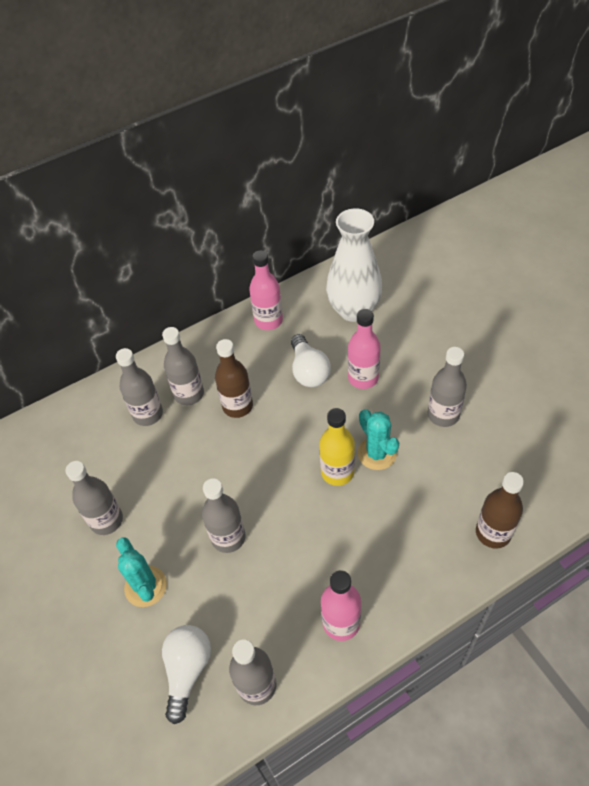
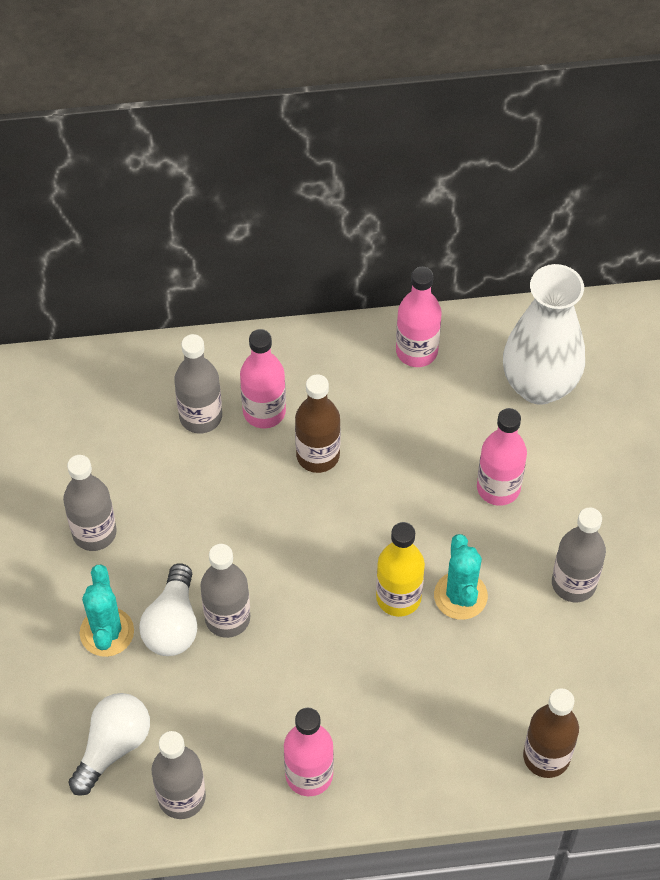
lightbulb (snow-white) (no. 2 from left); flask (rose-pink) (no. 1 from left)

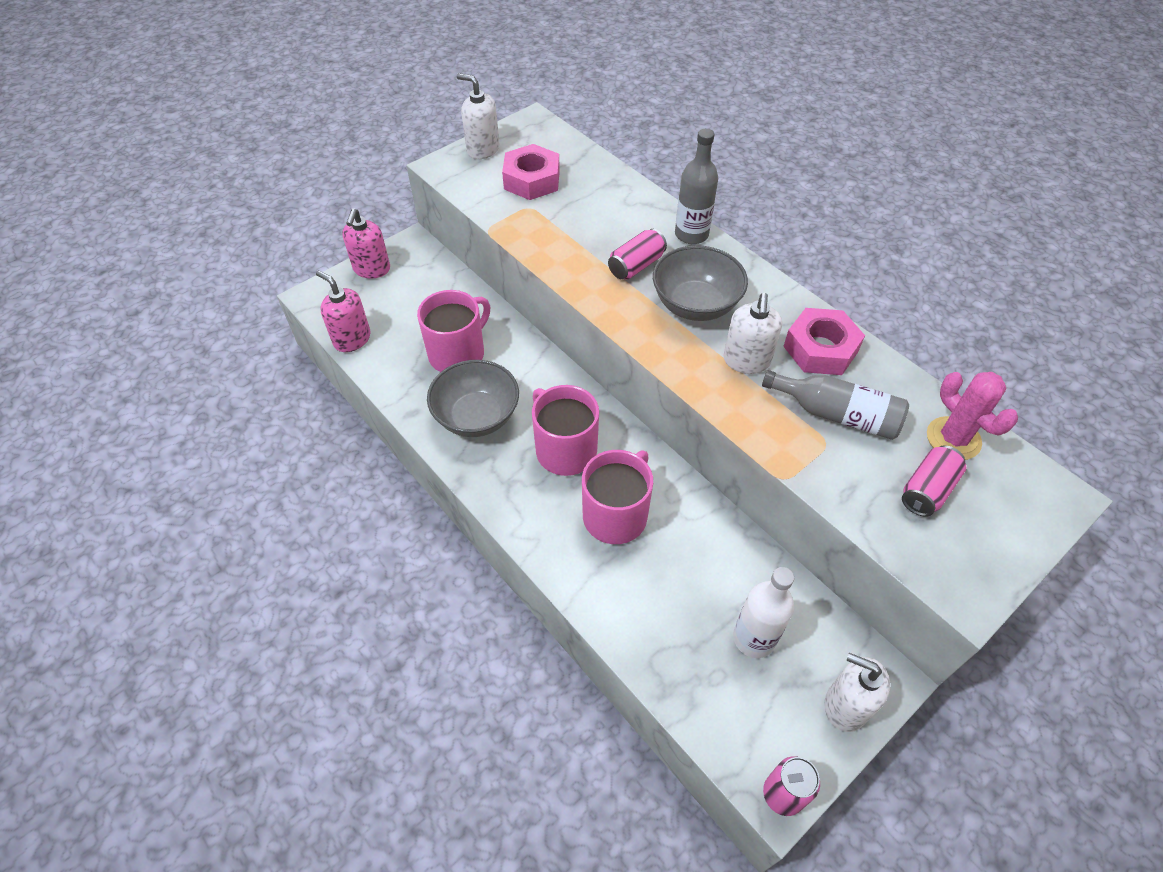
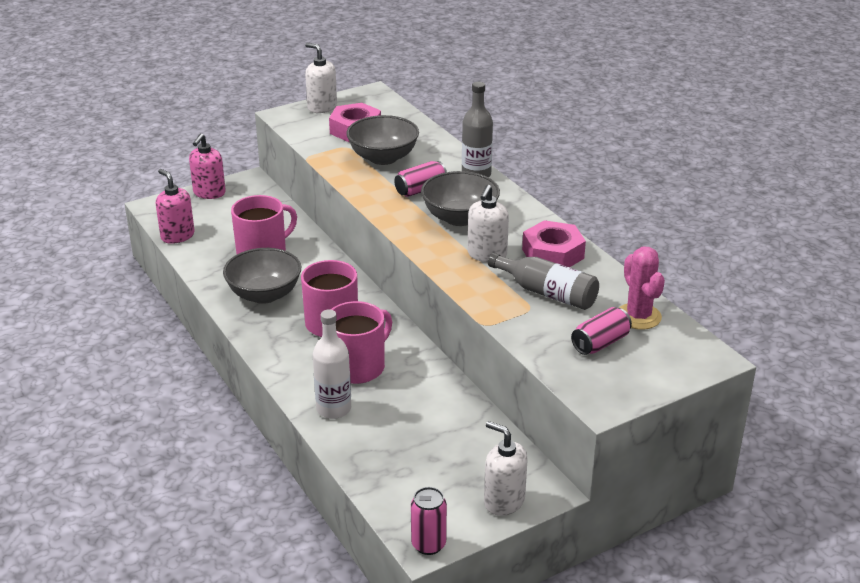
deep dish (ash-grey) (no. 2 from left); flask (snow-white)

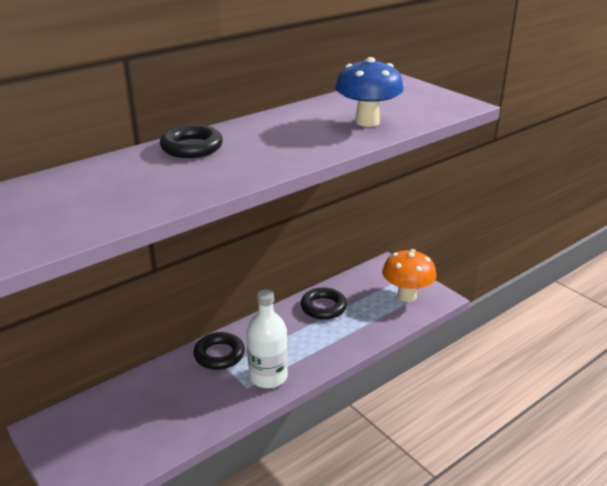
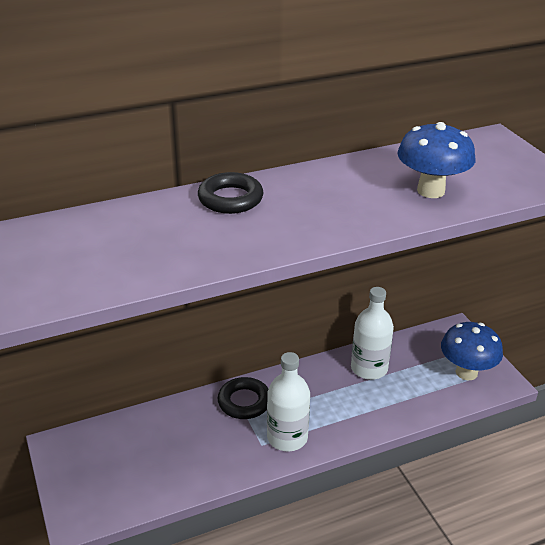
flask (snow-white) (no. 2 from left); mushroom (royal blue) (no. 2 from left)

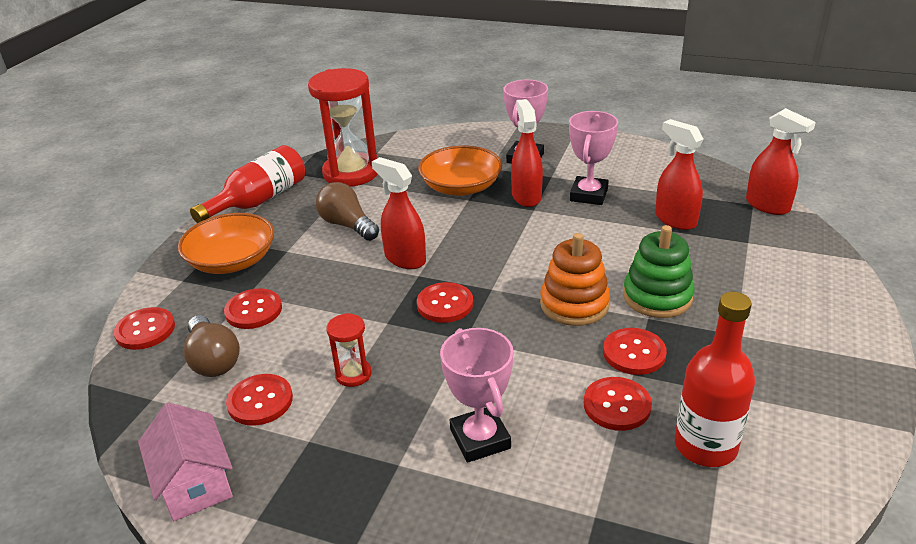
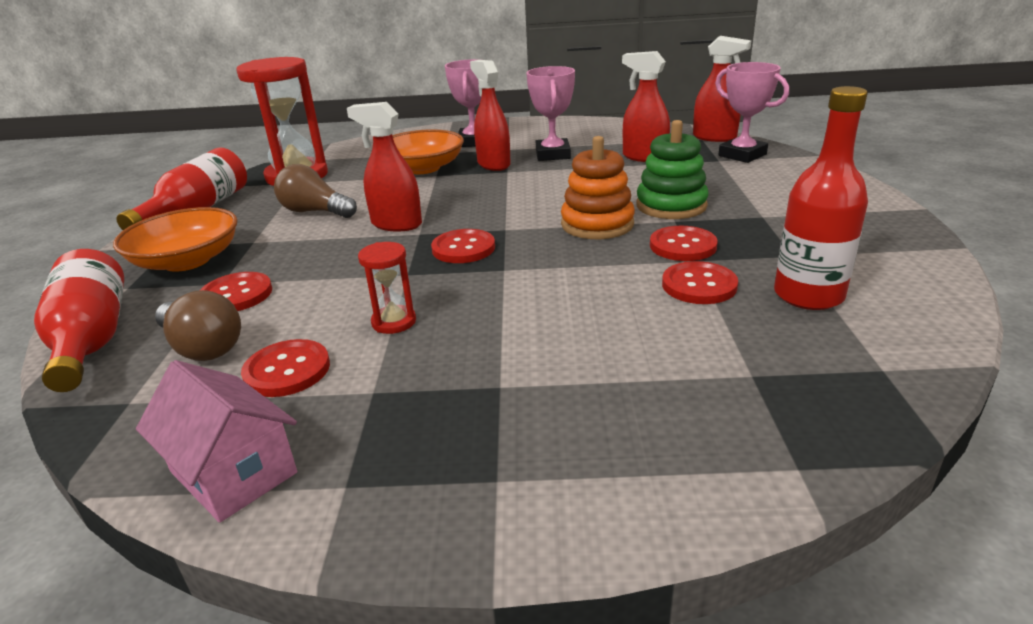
trophy (rose-pink) (no. 3 from left); flask (crimson) (no. 1 from left)

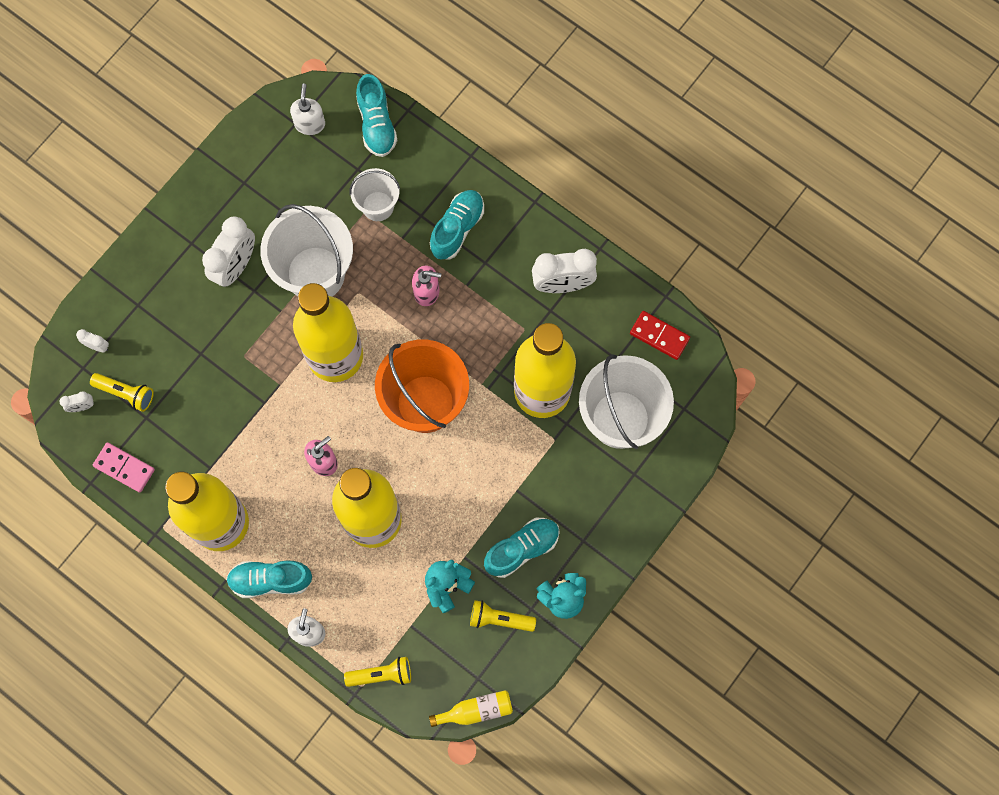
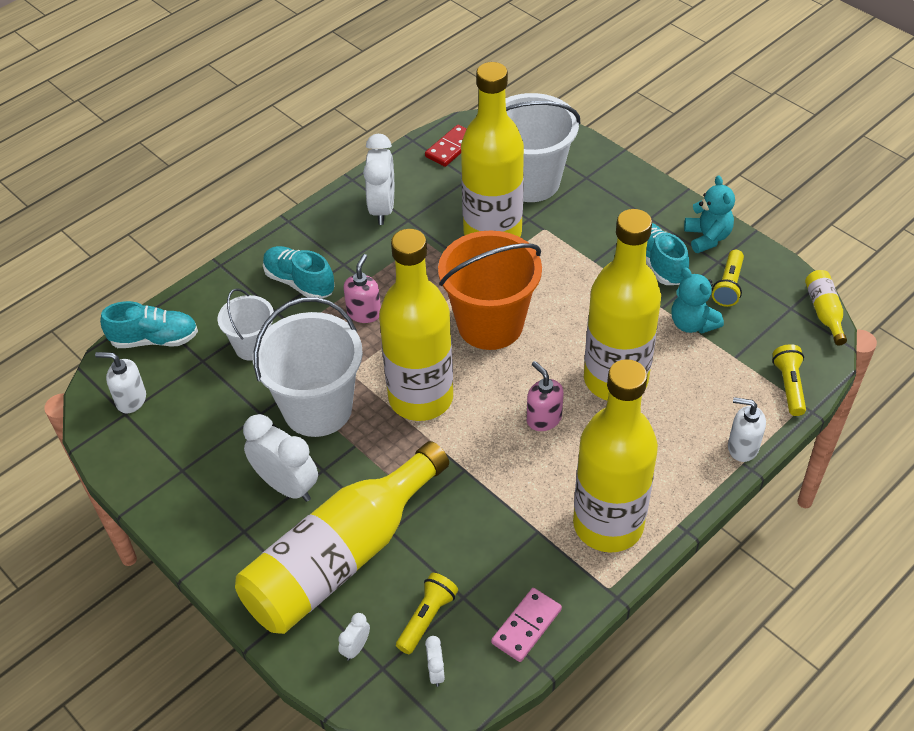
sneaker (turquoise) (no. 1 from left in the first image); flask (yellow) (no. 1 from left)

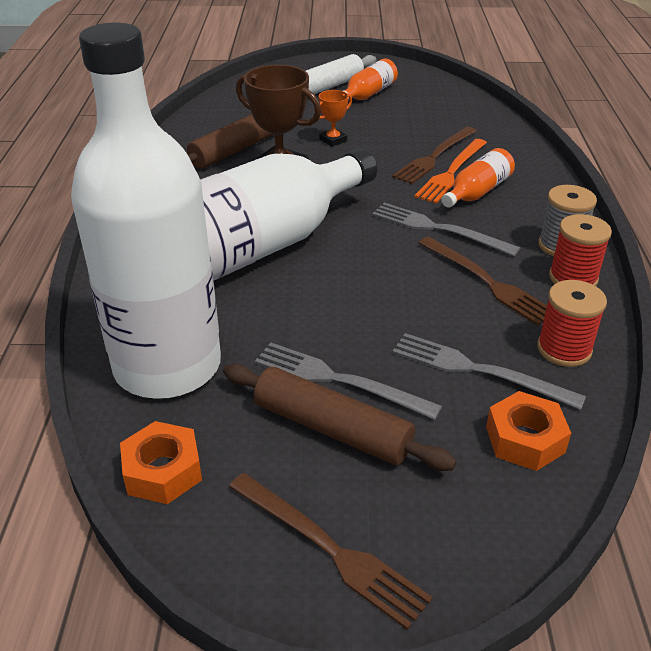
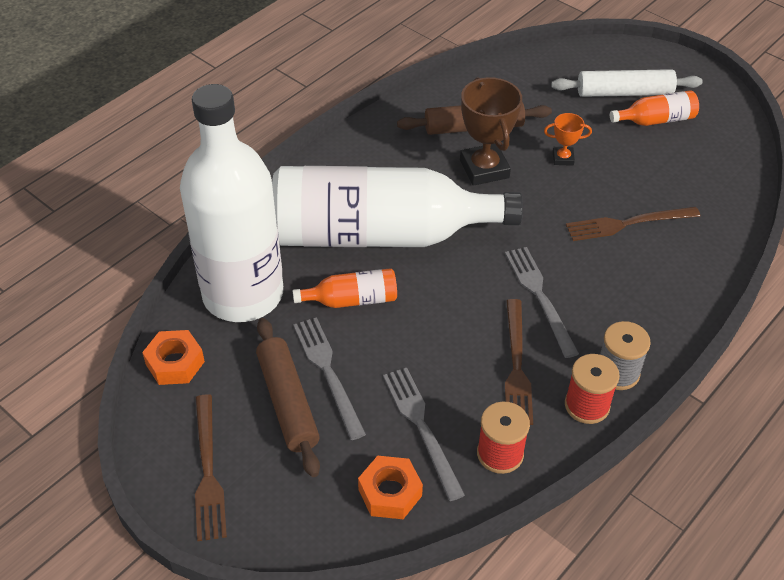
fork (bright orange); flask (bright orange) (no. 1 from left)

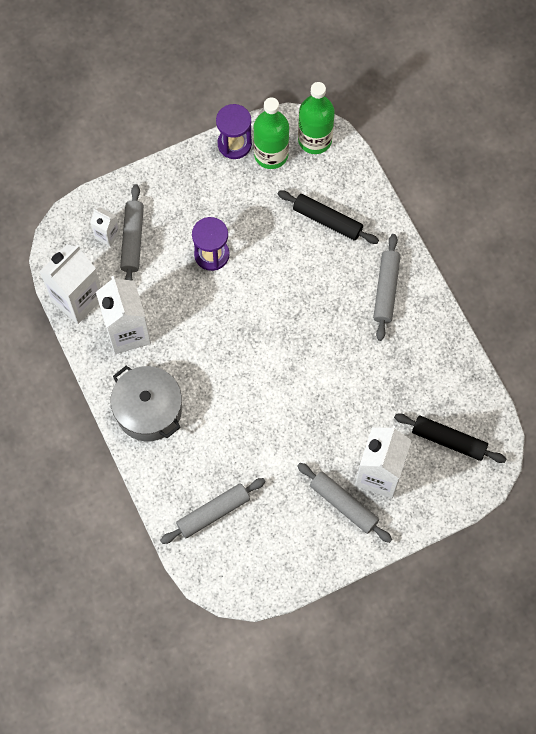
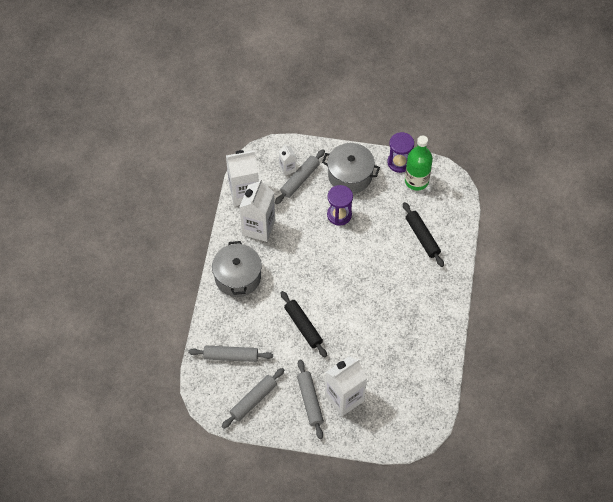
flask (green) (no. 2 from left in the first image); cooking pot (ash-grey) (no. 2 from left); pastry roller (ash-grey) (no. 2 from left); pastry roller (jet-black) (no. 1 from left)

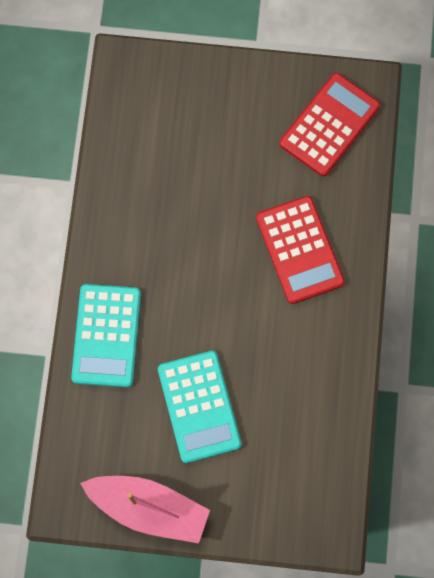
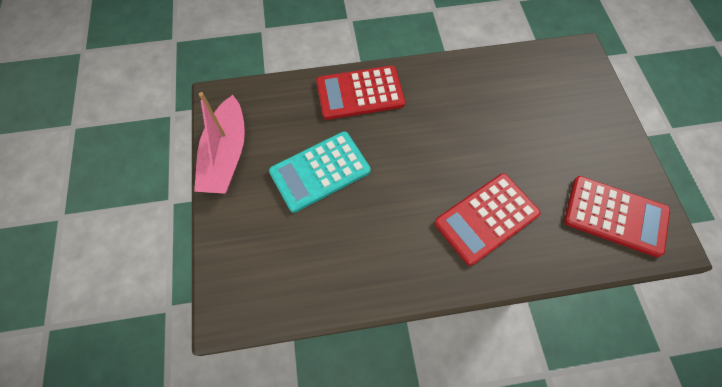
calculator (crimson) (no. 1 from left)

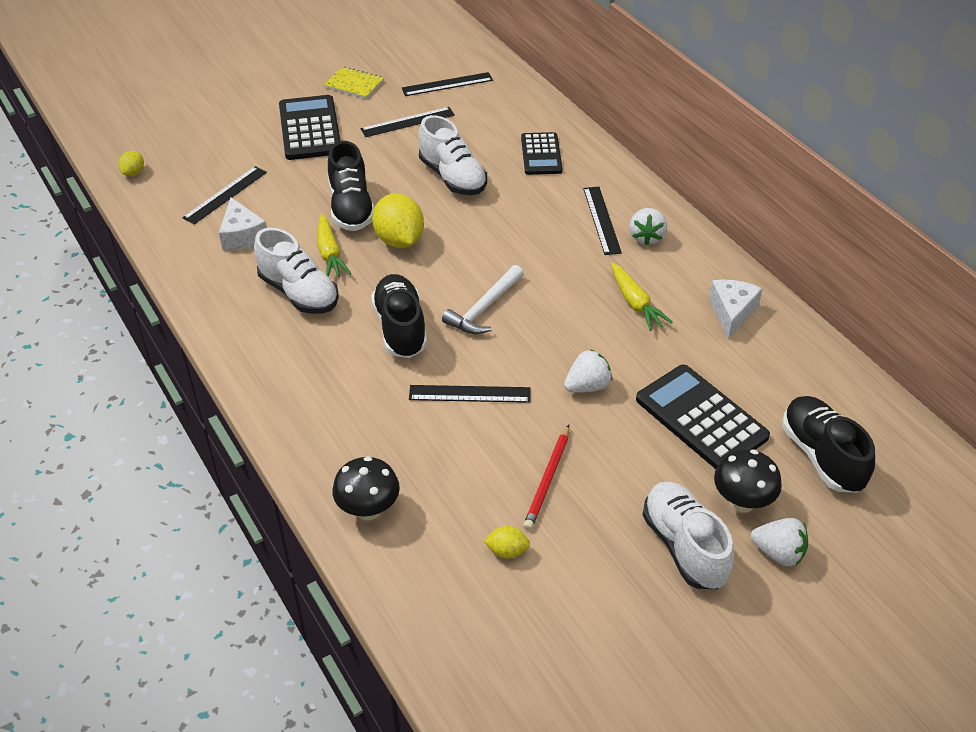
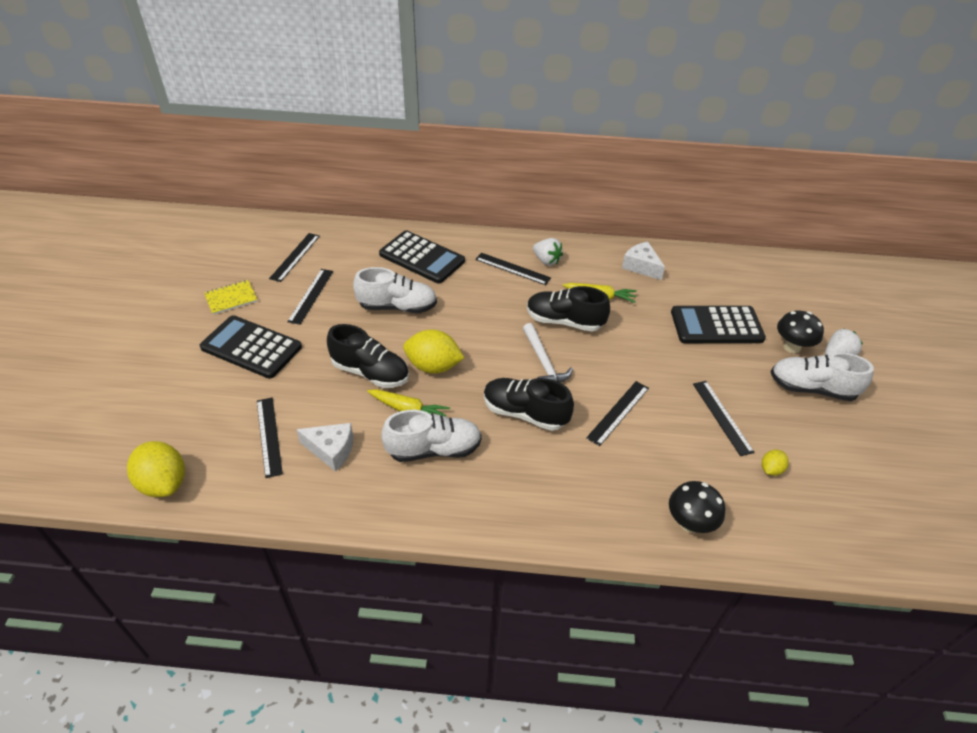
toy strawberry (snow-white) (no. 1 from left in the first image); sneaker (jet-black) (no. 3 from left); straightedge (jet-black) (no. 6 from left); citrus fruit (yellow) (no. 1 from left); calculator (jet-black) (no. 2 from left)

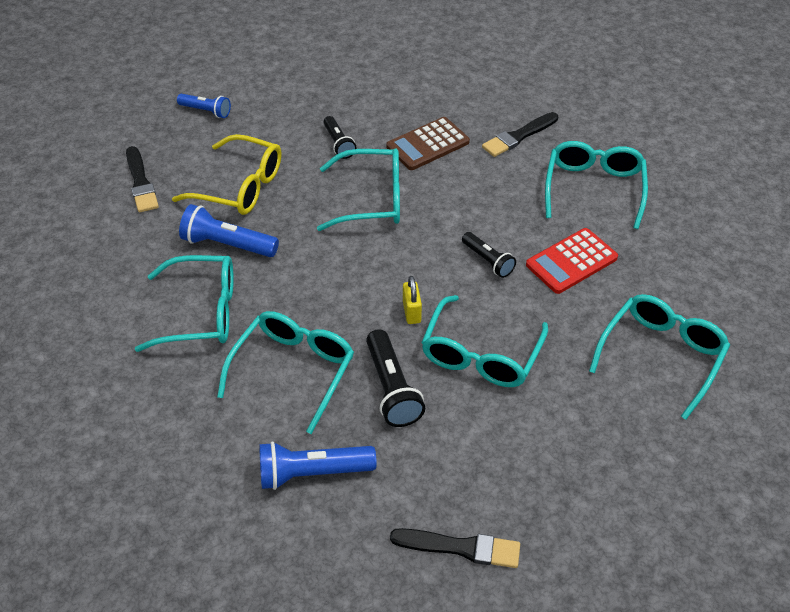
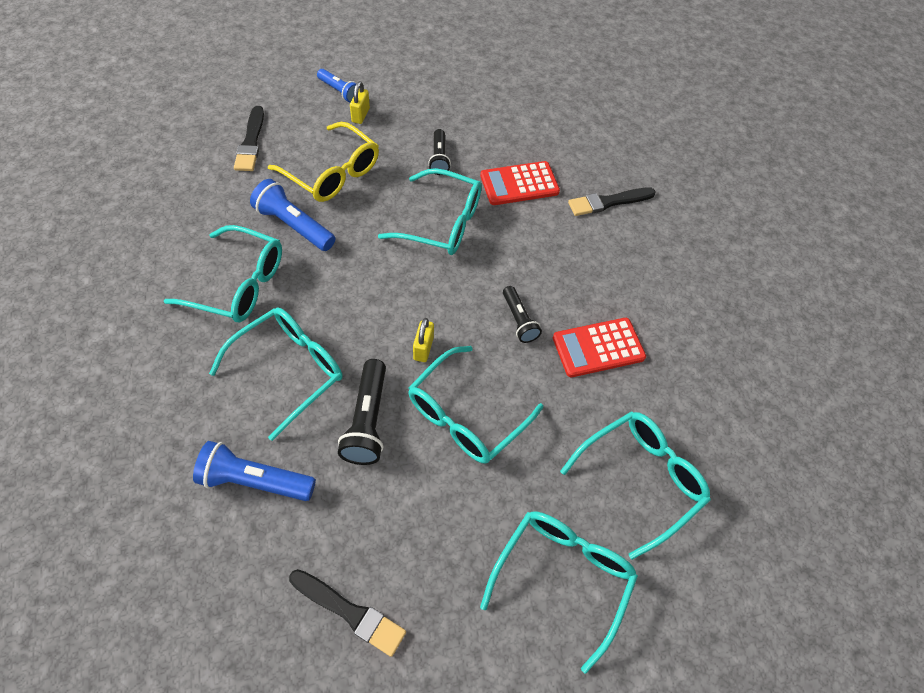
small lock (yellow) (no. 1 from left); eyeglasses (turquoise) (no. 5 from left); calculator (crimson) (no. 1 from left)

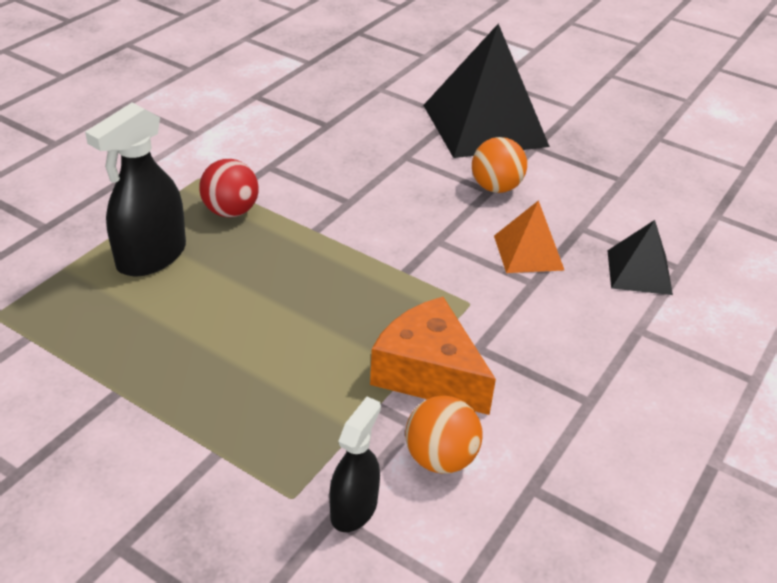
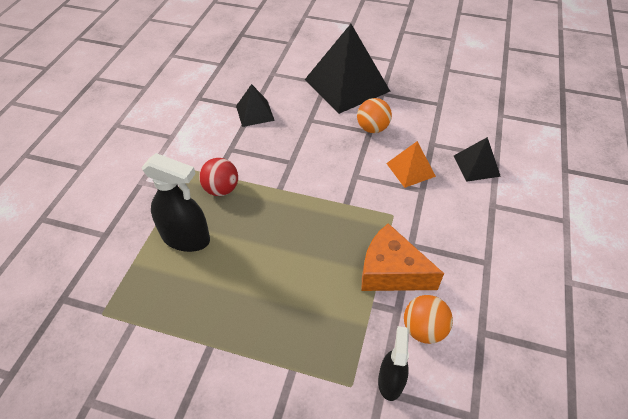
solid pyramid (jet-black) (no. 1 from left); spray bottle (jet-black) (no. 1 from left)

